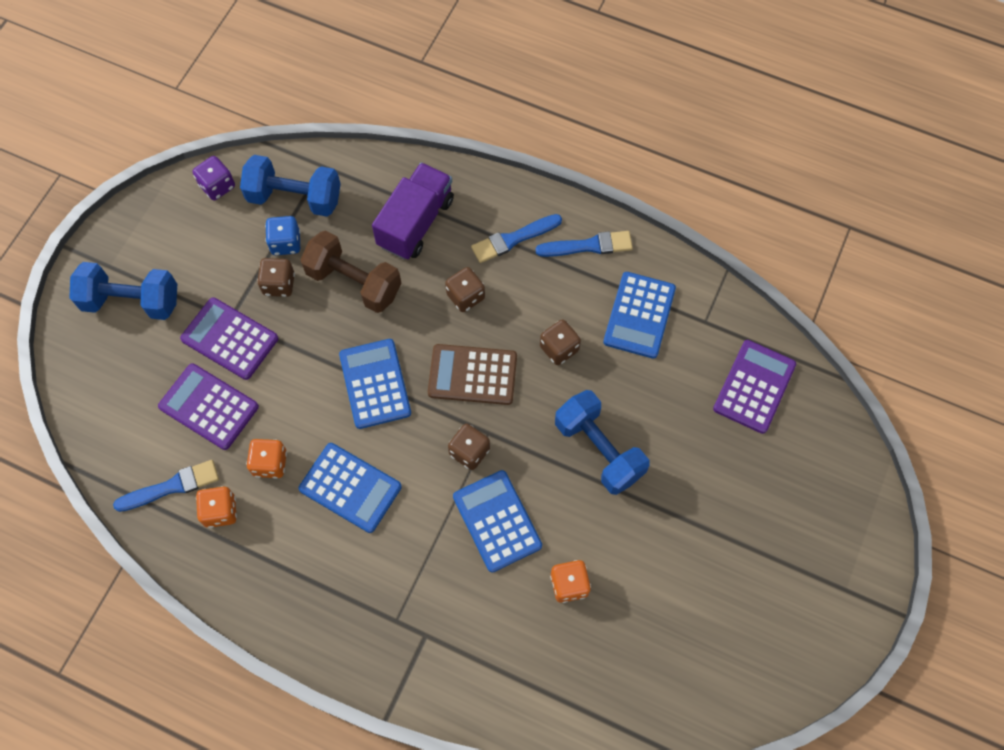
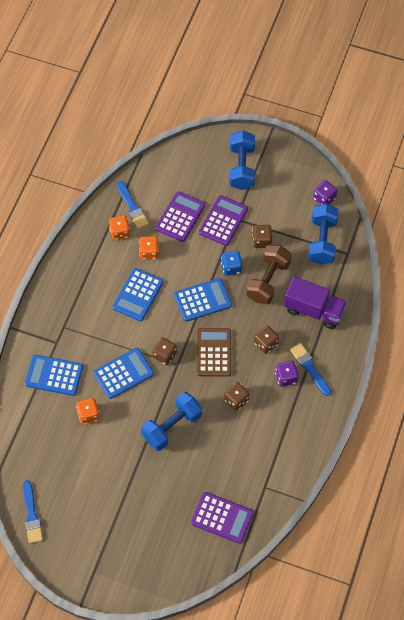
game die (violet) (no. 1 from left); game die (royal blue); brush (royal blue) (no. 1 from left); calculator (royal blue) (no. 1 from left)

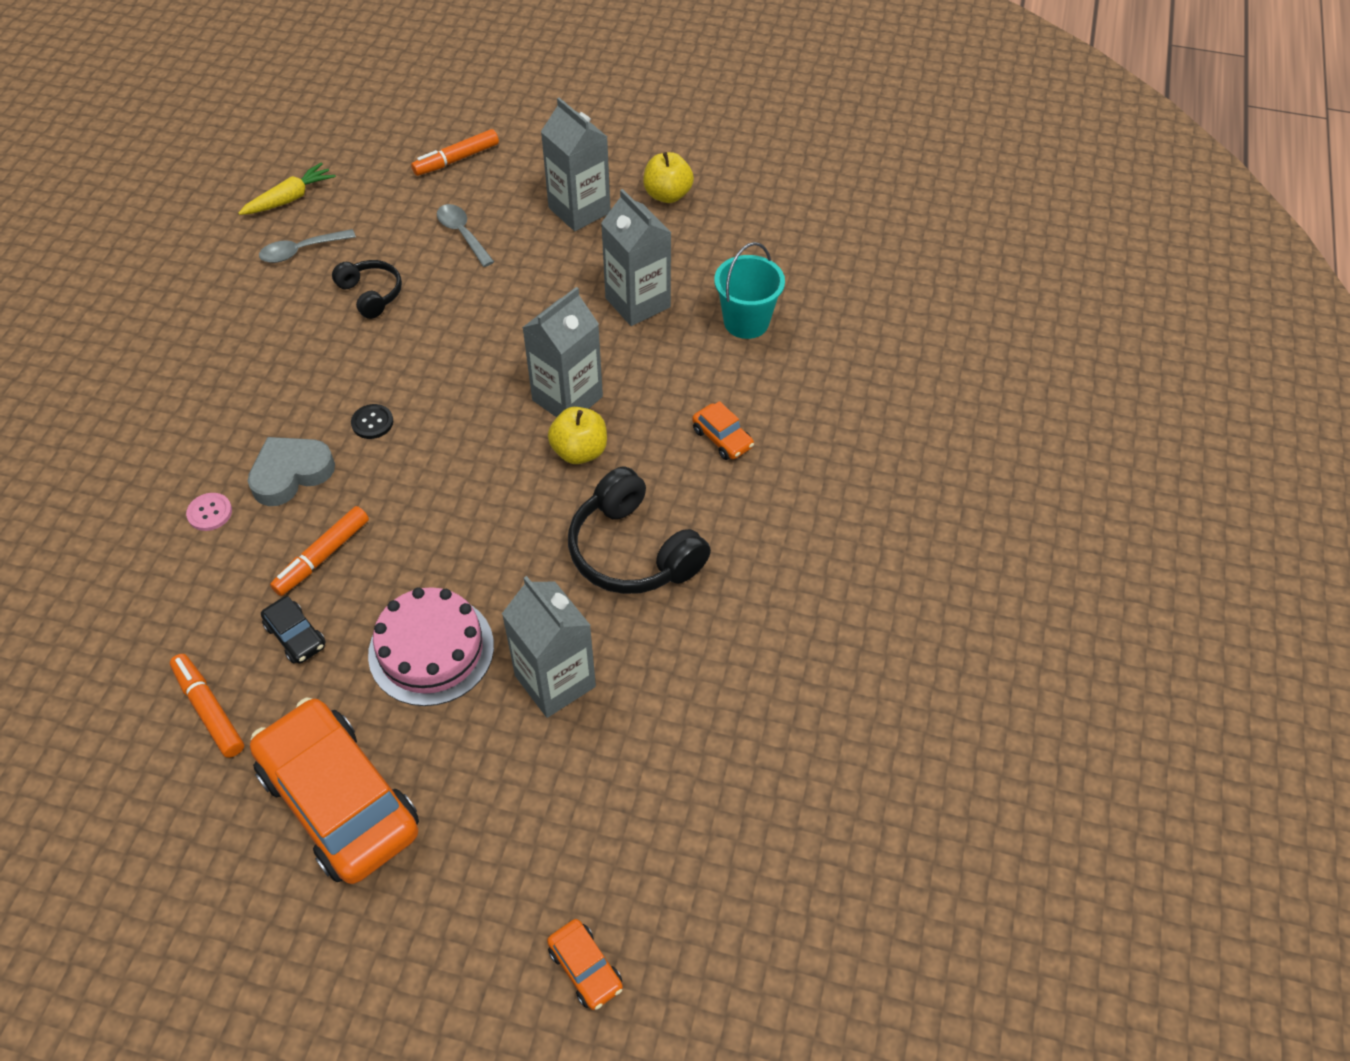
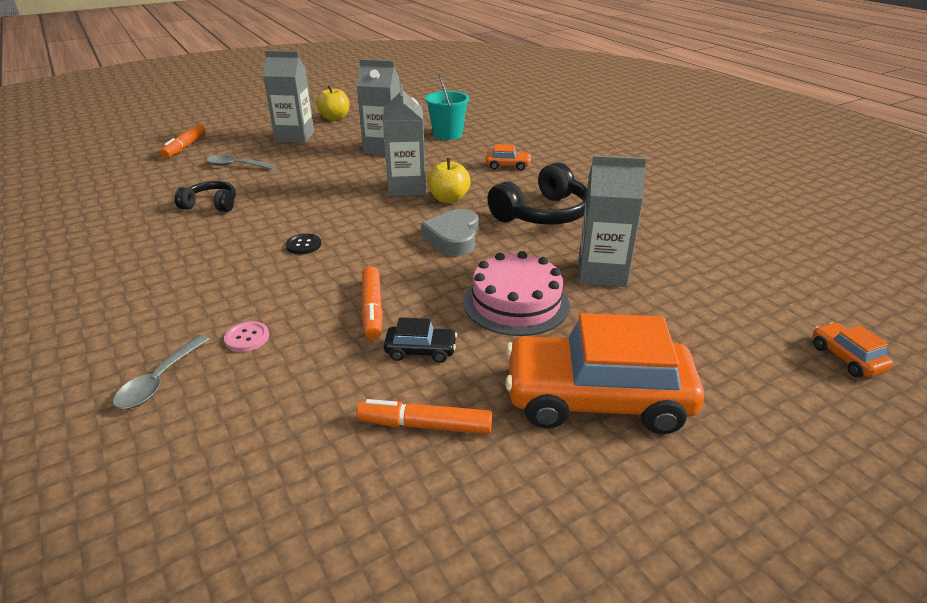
carrot (yellow); heart shape (ash-grey); teaspoon (ash-grey) (no. 1 from left); car (bright orange) (no. 3 from left); headphones (jet-black) (no. 2 from left)

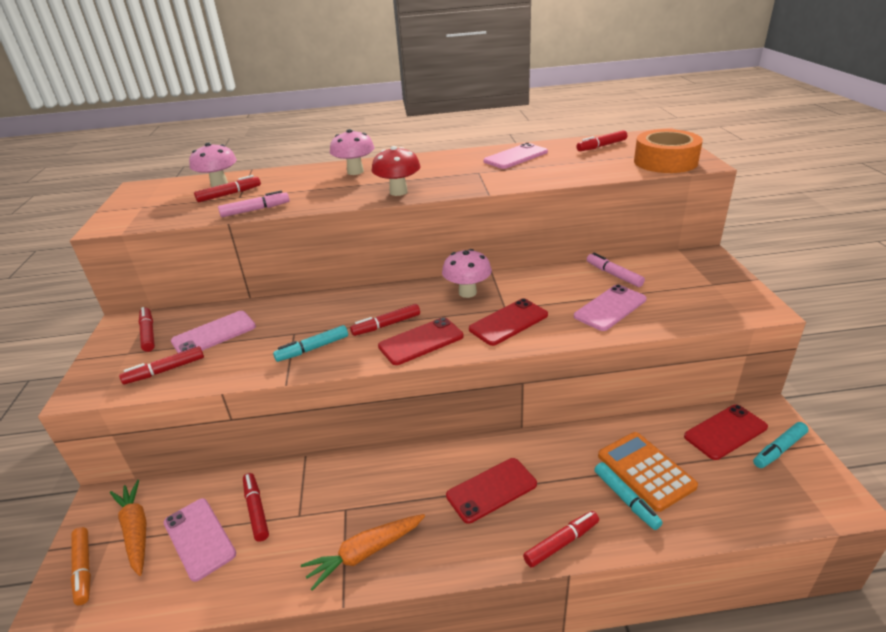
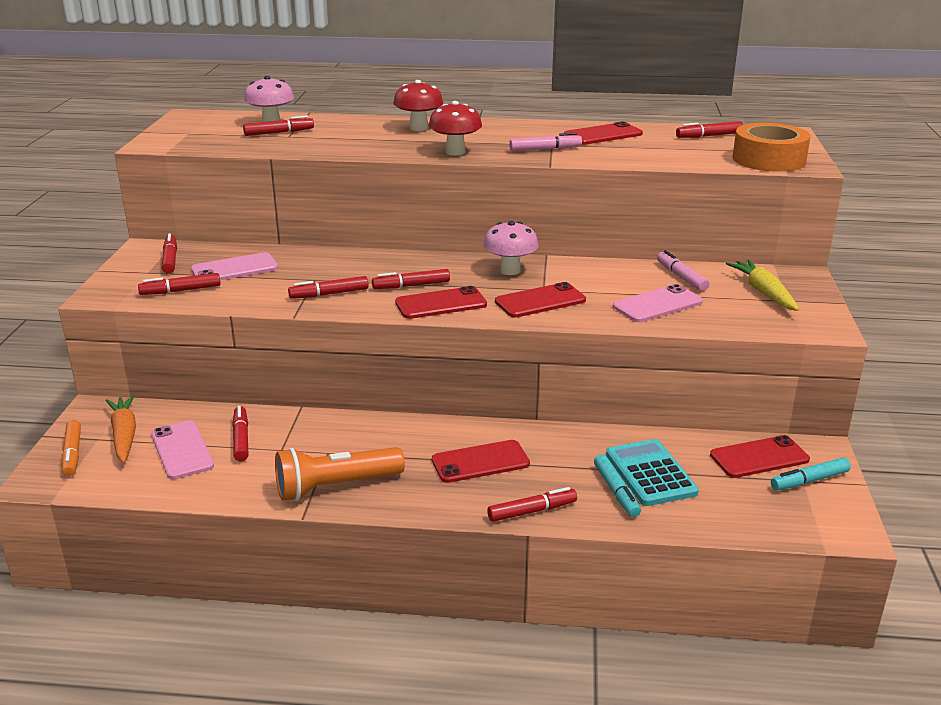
carrot (yellow); marker (rose-pink) (no. 1 from left); torch (bright orange); marker (crimson) (no. 5 from left); mushroom (crimson) (no. 1 from left); mobile phone (crimson) (no. 4 from left); calculator (turquoise)

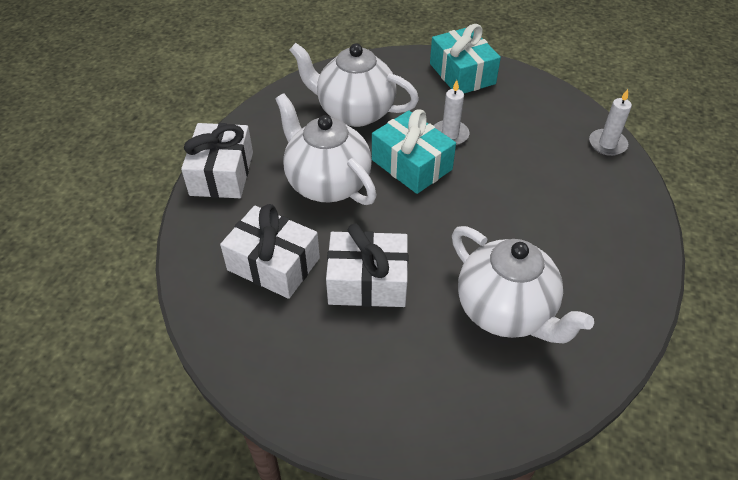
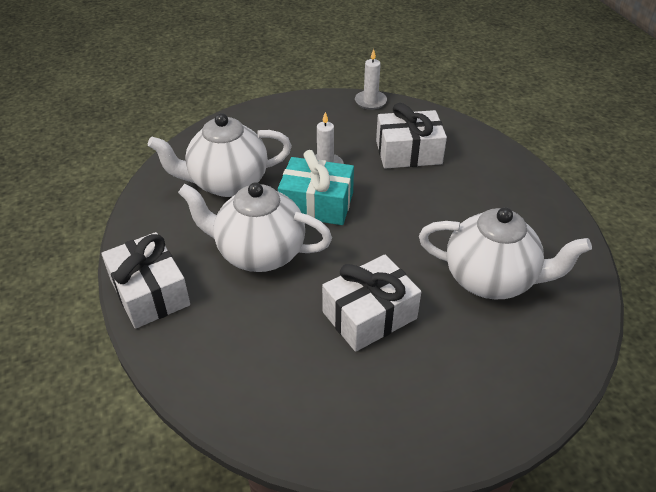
present (turquoise) (no. 2 from left in the first image); present (snow-white) (no. 3 from left); wax candle (snow-white) (no. 2 from left)

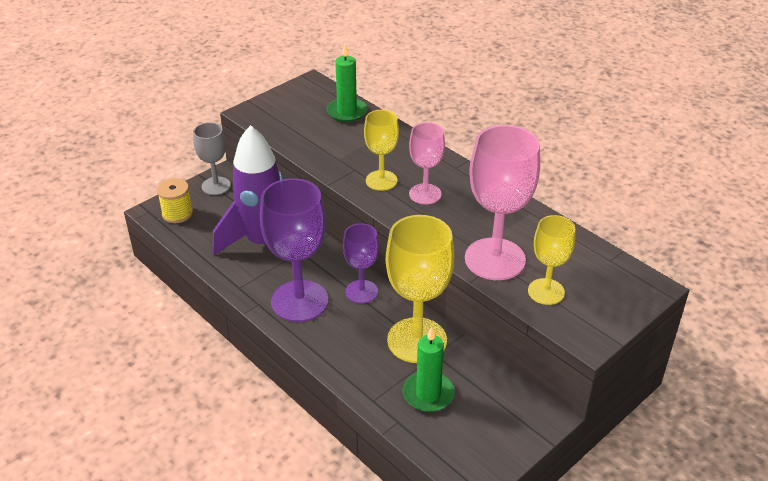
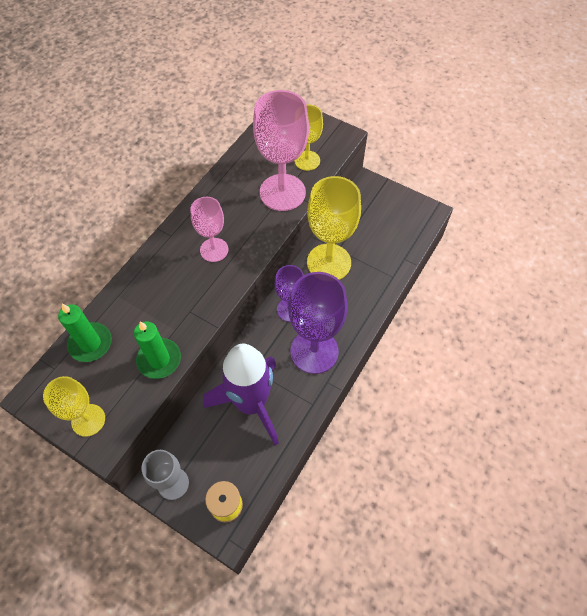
chalice (yellow) (no. 1 from left); wax candle (green) (no. 2 from left)

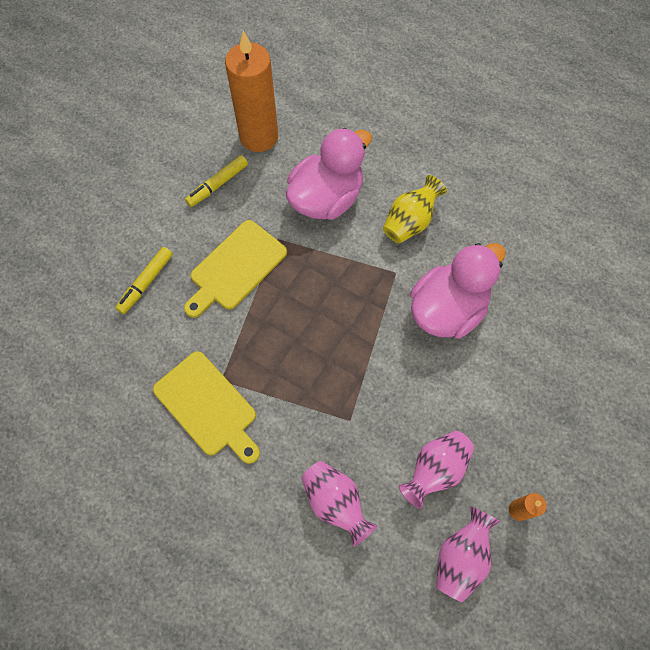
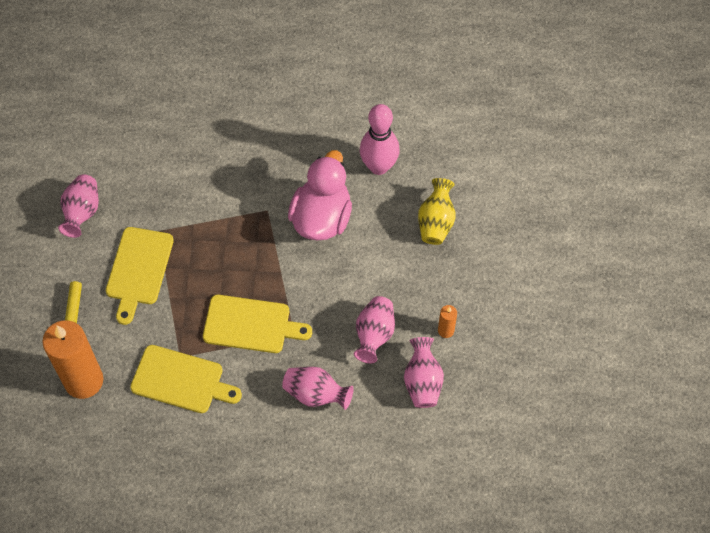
duck (rose-pink) (no. 1 from left in the first image); bread board (yellow) (no. 3 from left); tenpin (rose-pink); wax candle (bright orange) (no. 1 from left); vase (yellow); vase (rose-pink) (no. 1 from left)

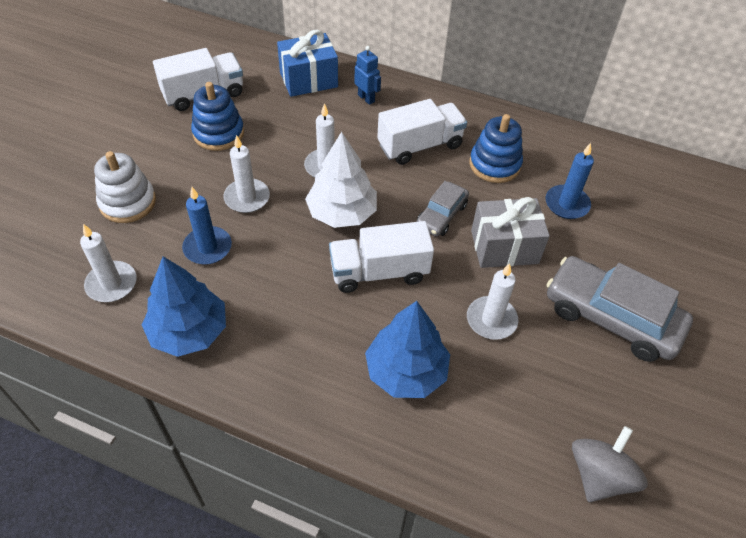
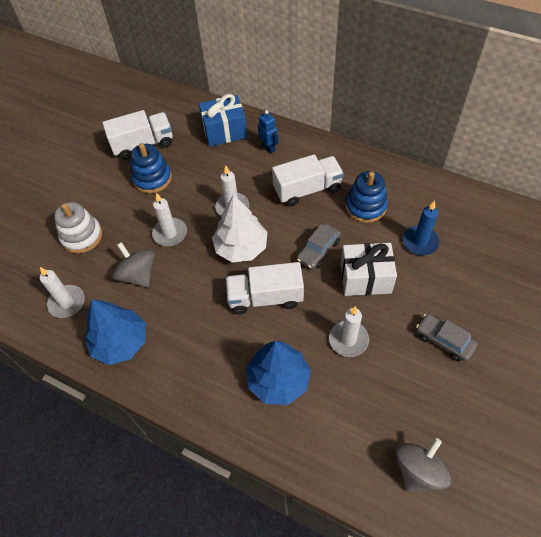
spinning top (ash-grey) (no. 1 from left); present (snow-white); car (ash-grey) (no. 2 from left)

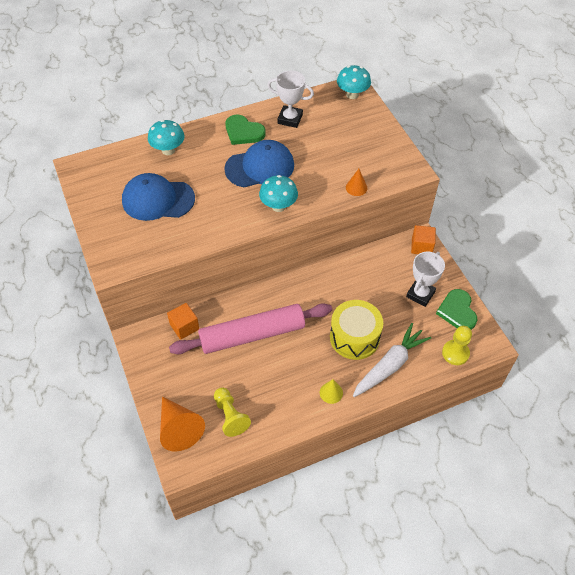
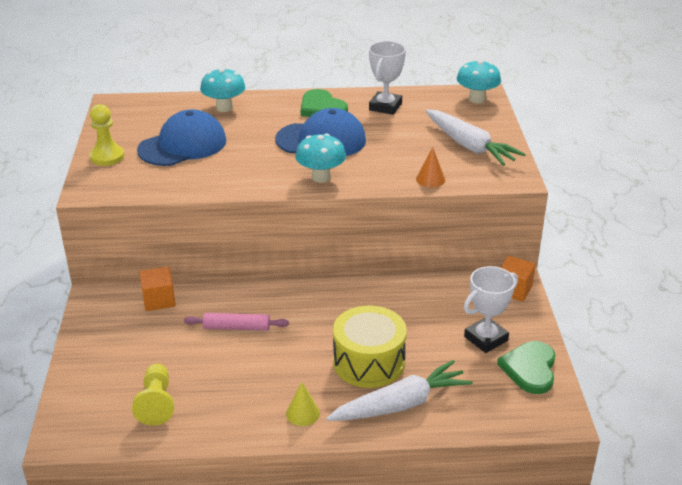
cone (bright orange) (no. 1 from left in the first image); carrot (snow-white) (no. 2 from left); game pawn (yellow) (no. 1 from left); cap (royal blue) (no. 1 from left); trophy (snow-white) (no. 1 from left); pastry roller (rose-pink)

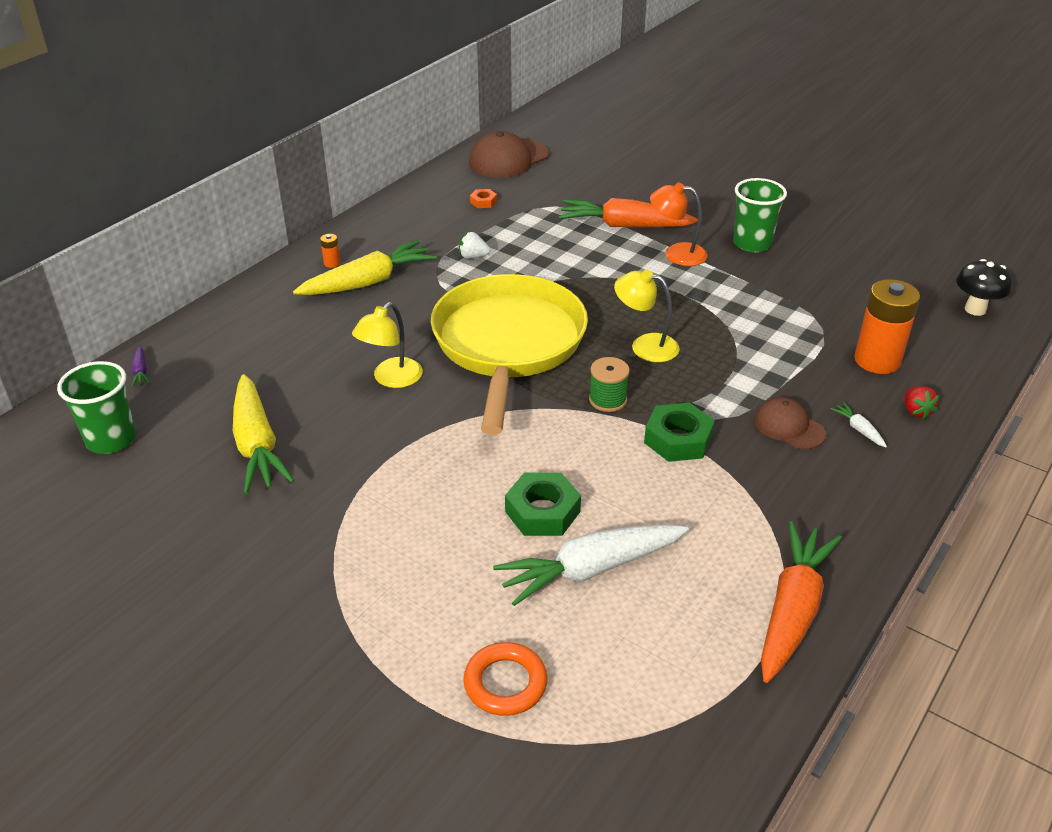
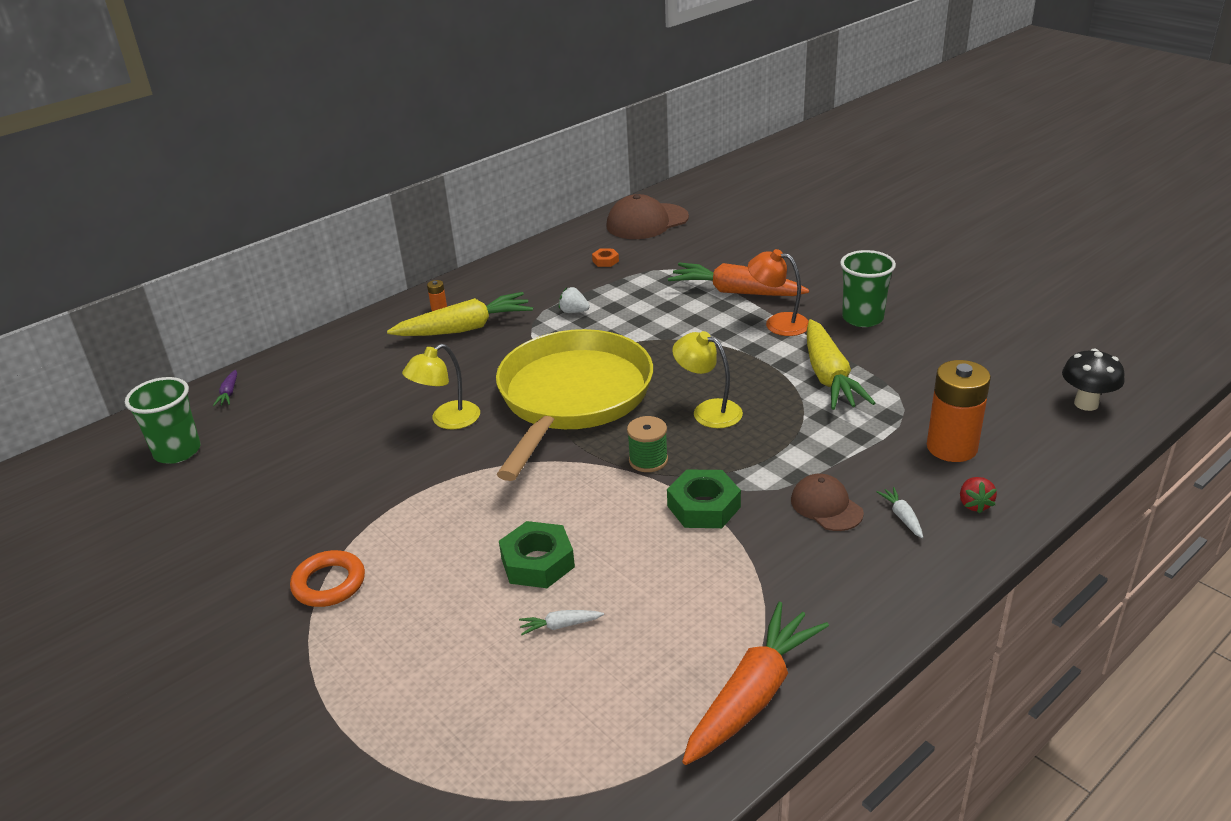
carrot (yellow) (no. 2 from left); torus (bright orange); carrot (snow-white) (no. 1 from left)

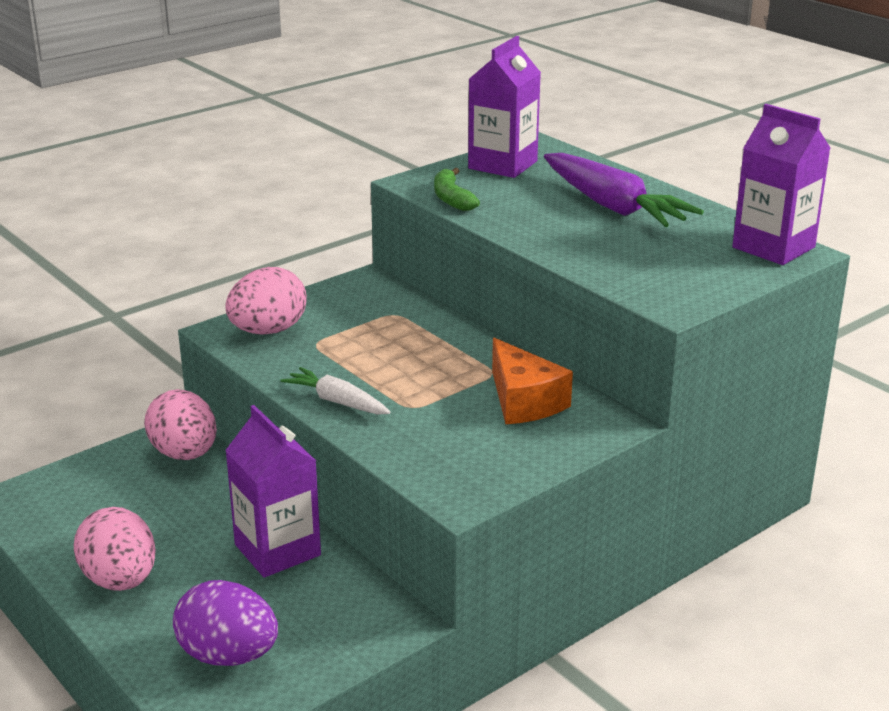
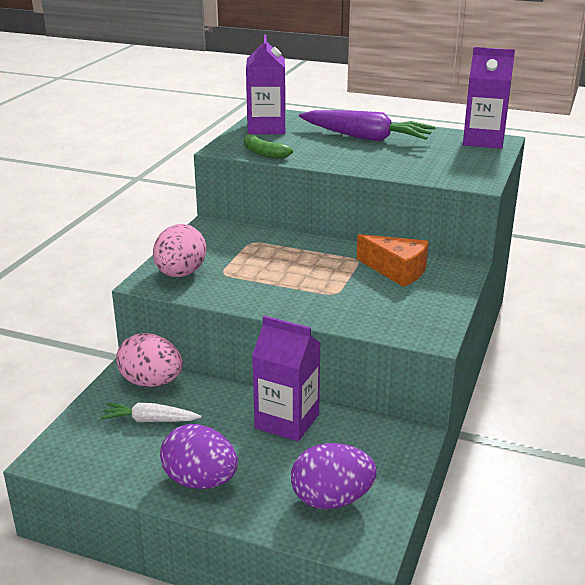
carrot (snow-white); egg (violet) (no. 1 from left)

